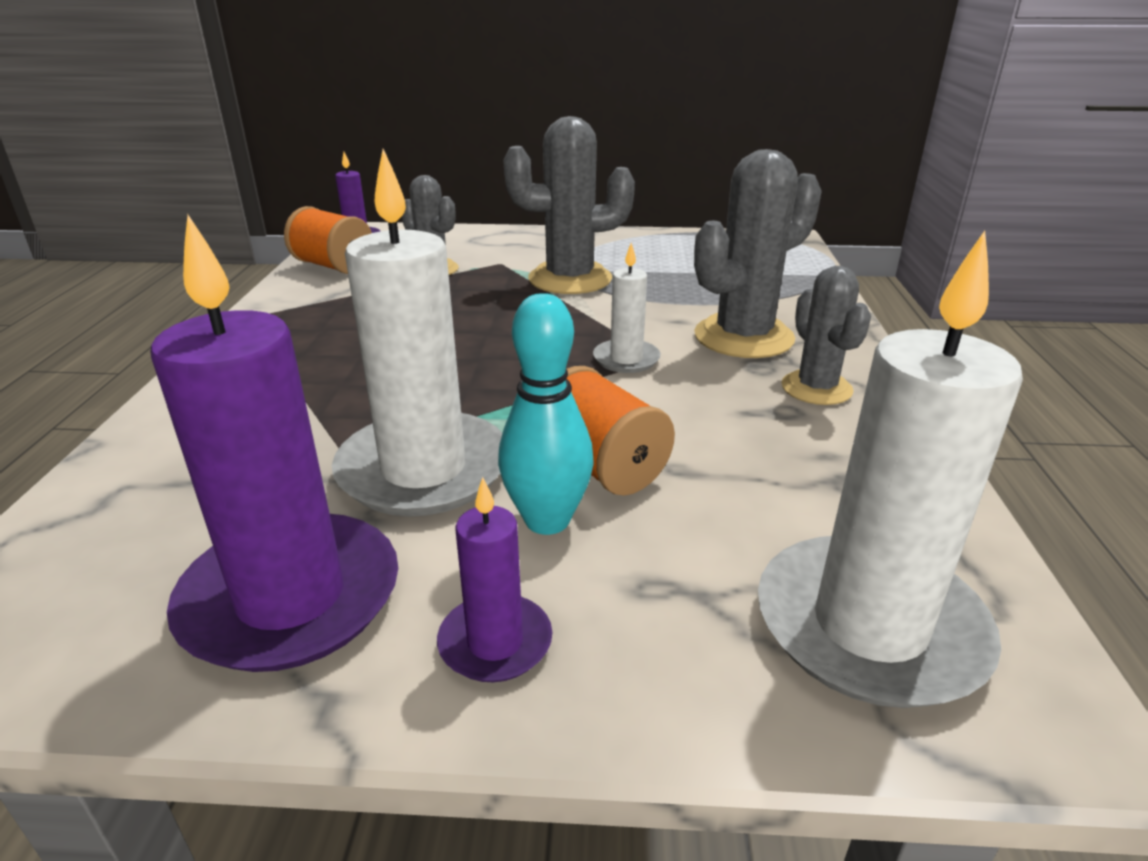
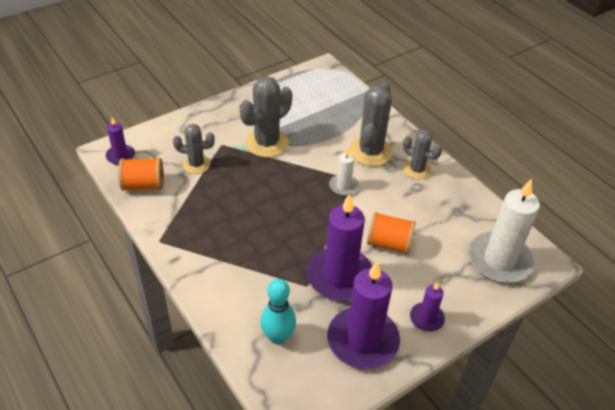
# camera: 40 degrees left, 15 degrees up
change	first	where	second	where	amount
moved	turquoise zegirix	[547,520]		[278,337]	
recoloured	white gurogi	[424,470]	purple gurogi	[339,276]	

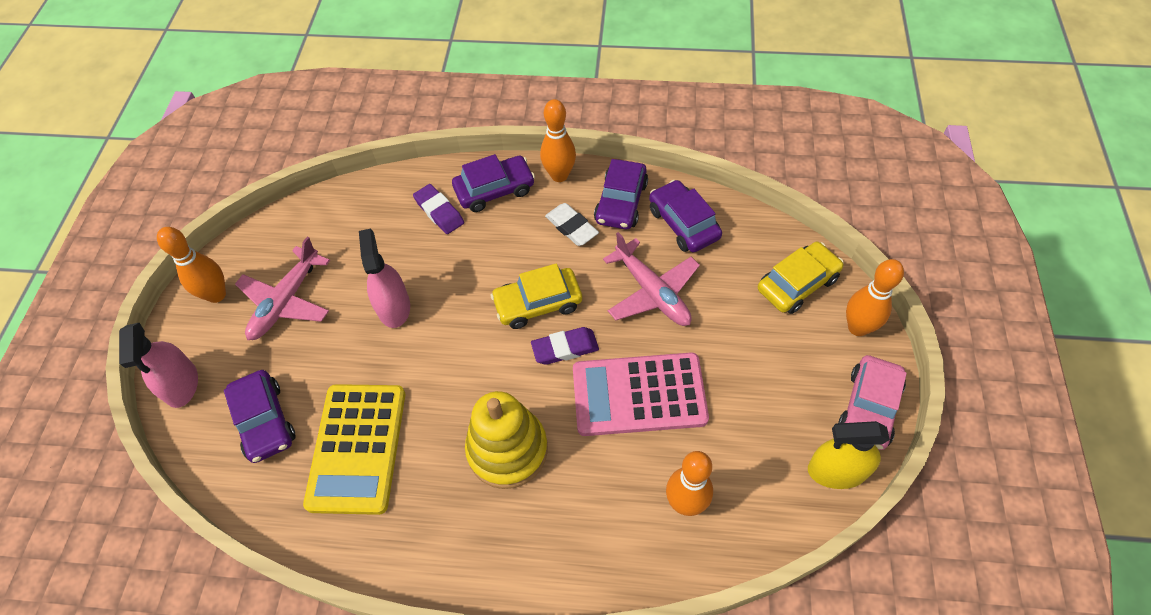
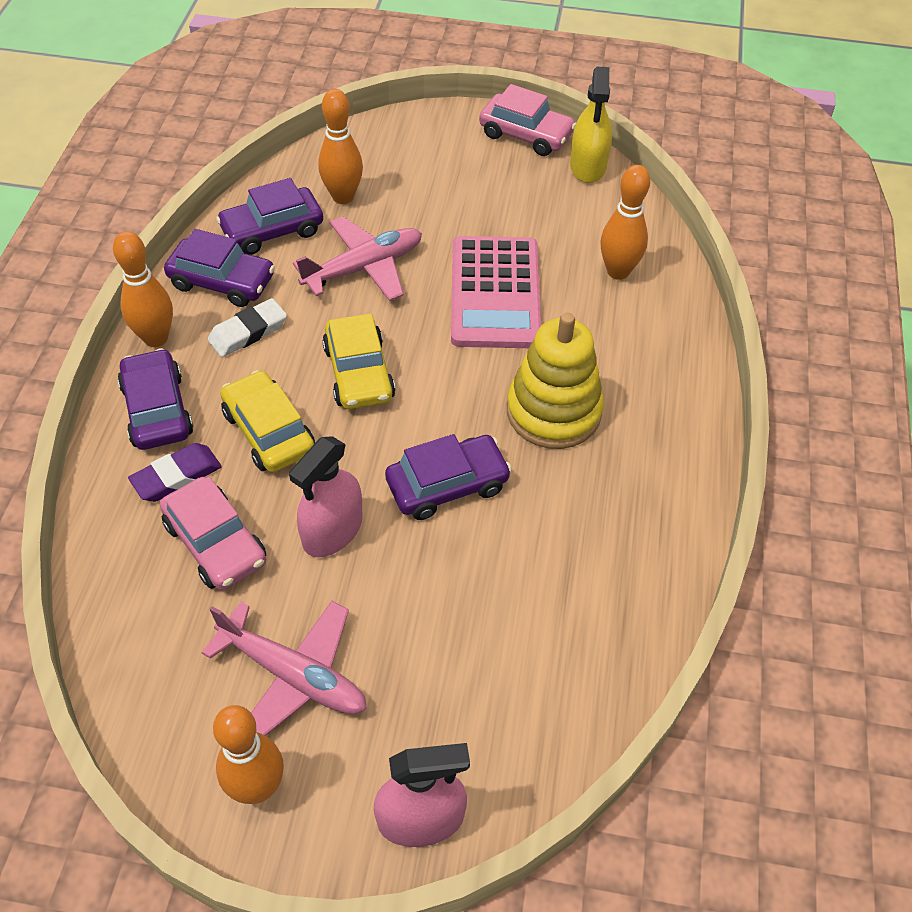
# camera: 90 degrees left, 5 degrees down
change	first	where	second	where	amount
added			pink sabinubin	[215,543]	
moved	yellow sabinubin	[797,284]		[269,431]	
turned	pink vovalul	[393,307]		[332,531]	45 degrees counterclockwise
moved	orange zegirix	[857,327]		[343,197]	
moved	purple sabinubin	[264,421]		[447,485]	
removed	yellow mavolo	[357,448]			
removed	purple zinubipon	[565,348]			

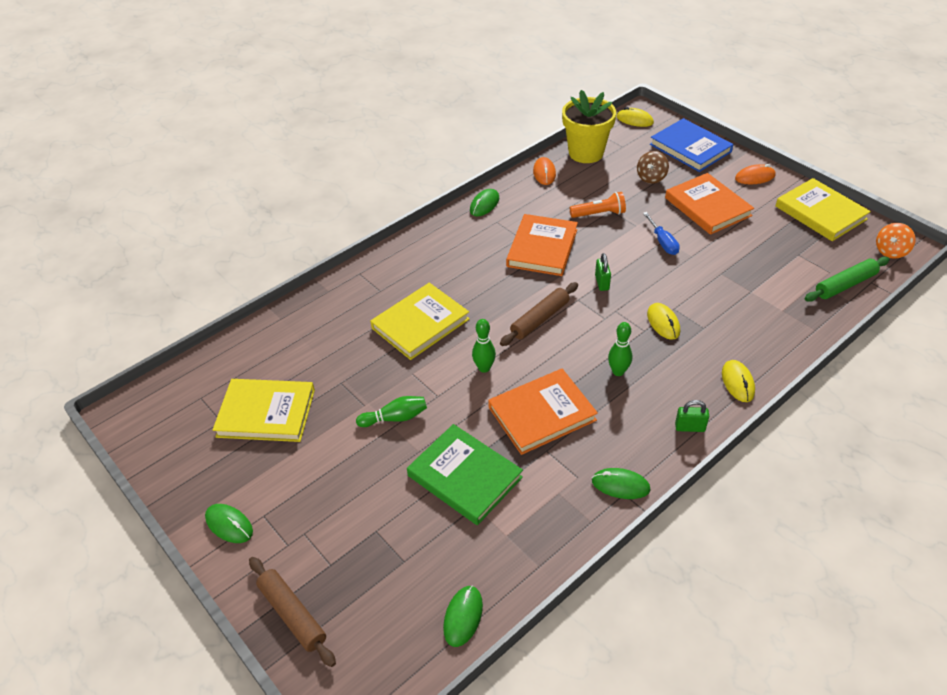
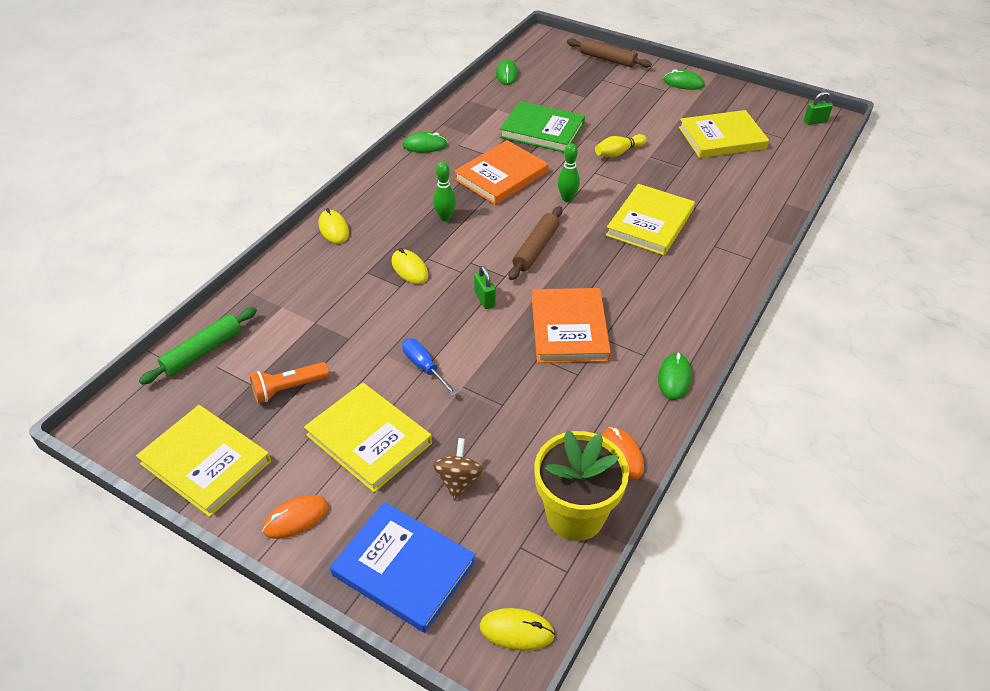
# camera: 160 degrees right, 0 degrees up
change	first	where	second	where	amount
moved	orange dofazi	[599,214]		[288,388]	
recoloured	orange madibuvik	[707,207]	yellow madibuvik	[369,439]	
recoloured	green zegirix	[395,418]	yellow zegirix	[618,153]	
moved	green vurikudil	[690,427]		[815,121]	
removed	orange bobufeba	[890,251]			

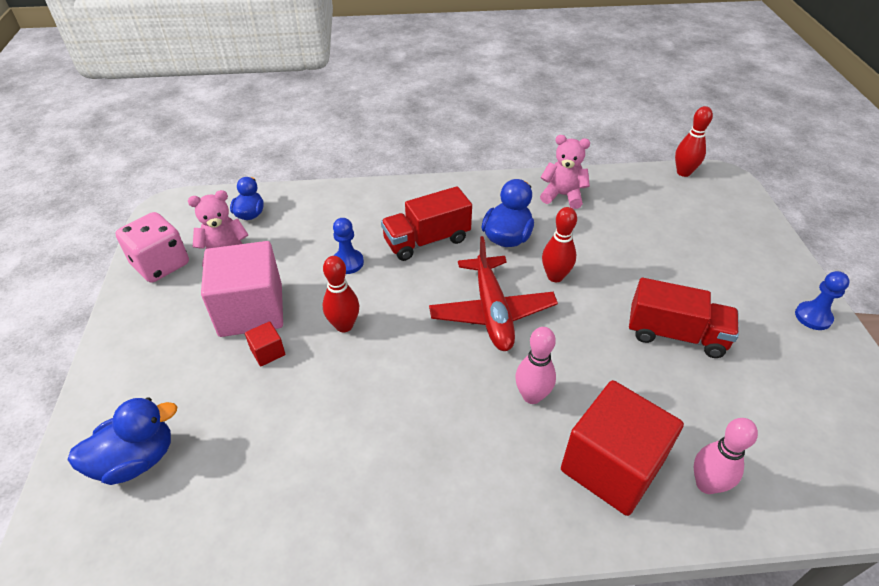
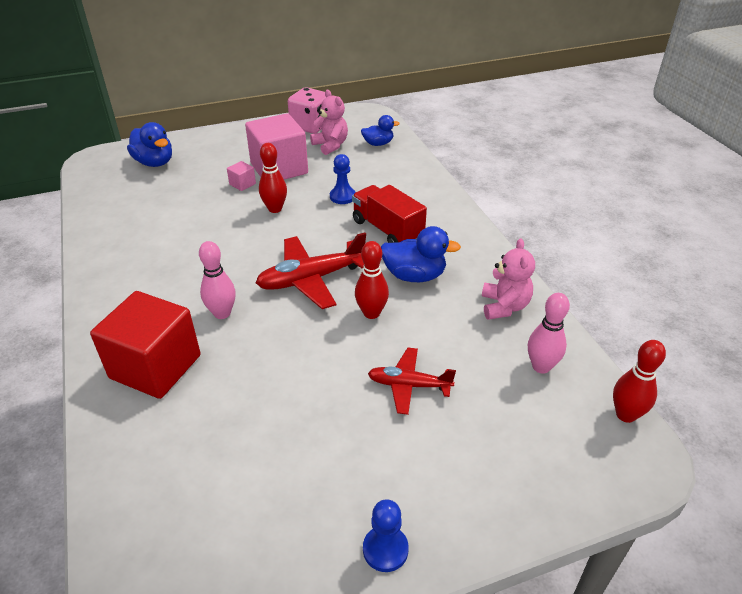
# camera: 75 degrees right, 5 degrees down
change	first	where	second	where	amount
recoloured	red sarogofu	[268,352]	pink sarogofu	[242,184]	
added			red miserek	[409,385]	
moved	pink zegirix	[706,484]		[541,366]	
removed	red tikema	[675,334]			

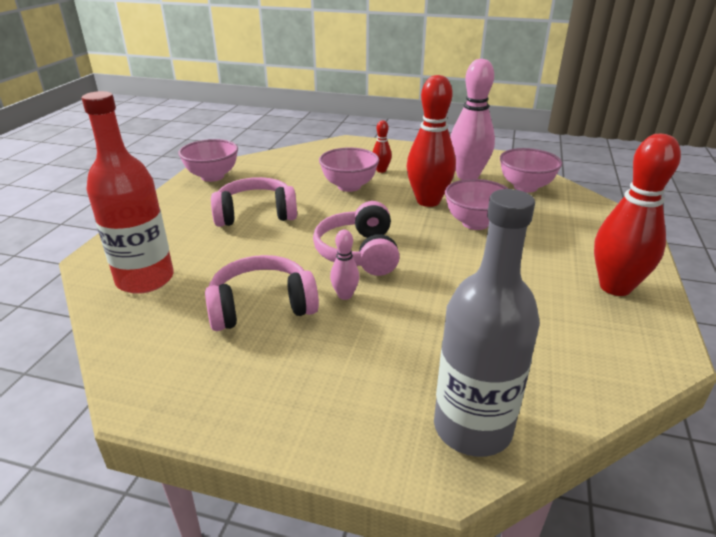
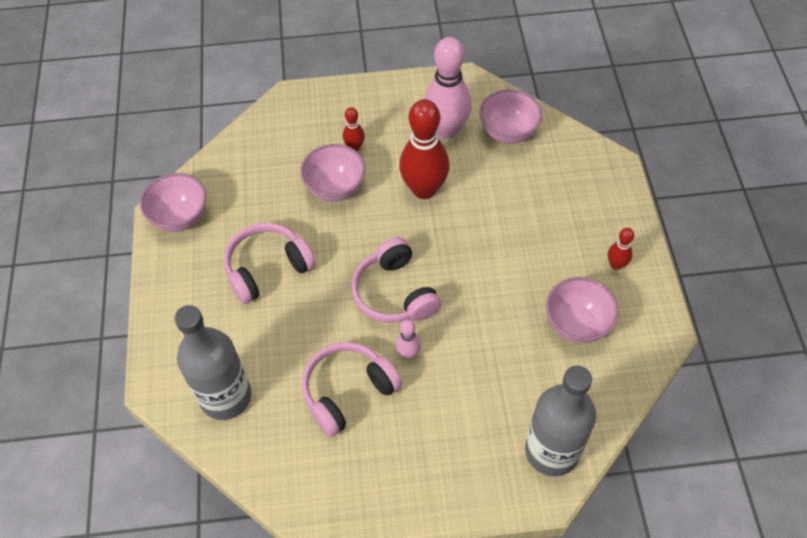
# camera: 20 degrees left, 25 degrees up
change	first	where	second	where	amount
recoloured	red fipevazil	[145,279]	grey fipevazil	[226,397]	
moved	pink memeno	[475,223]		[577,324]	
resized	red zegirix	[615,287]		[616,264]	x0.46

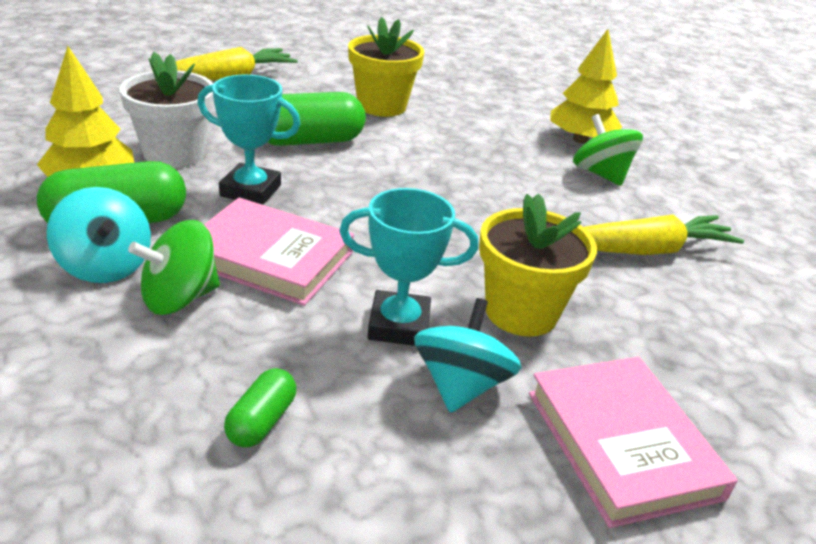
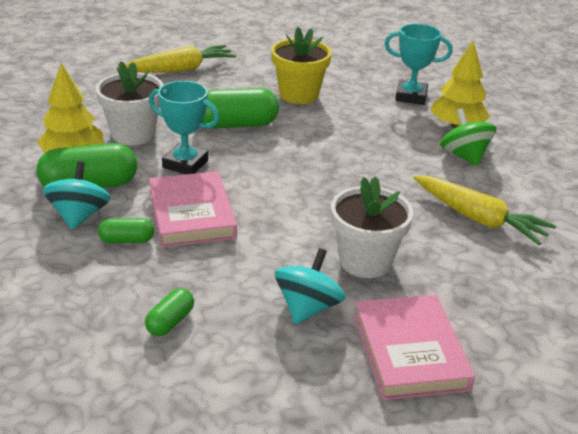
# camera: 10 degrees right, 0 degrees up
change	first	where	second	where	amount
turned	turquoise bobufeba	[105,265]		[79,216]	150 degrees counterclockwise
replaced	green bobufeba	[180,298]	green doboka	[127,240]	
turned	pink madibuvik	[270,257]		[192,214]	45 degrees clockwise
recoloured	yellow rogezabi	[521,312]	white rogezabi	[365,261]	
moved	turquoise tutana	[399,325]		[411,96]	
turned	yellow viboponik	[646,250]		[479,219]	45 degrees clockwise

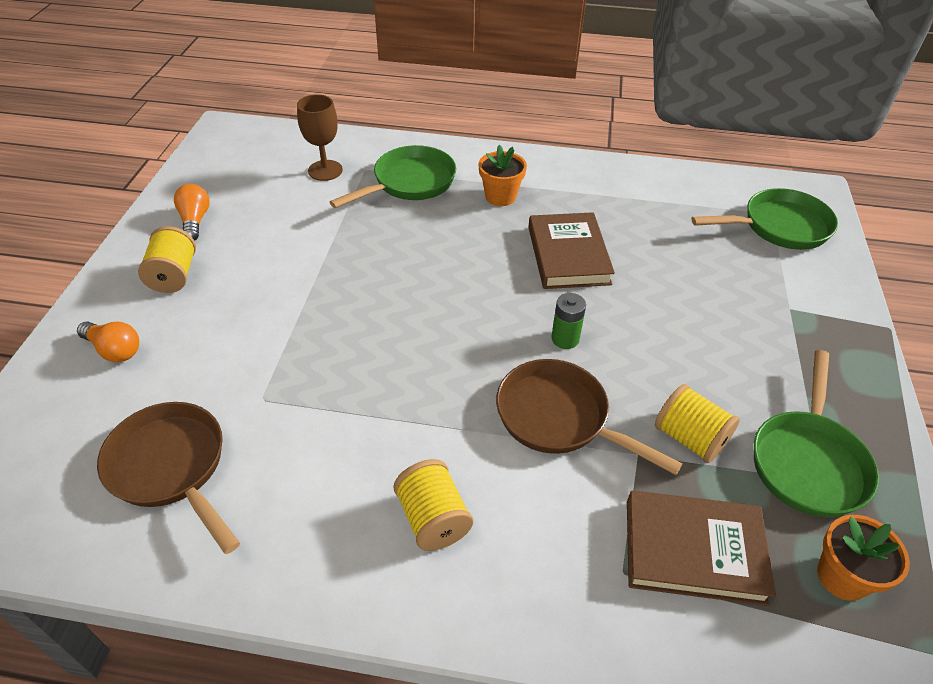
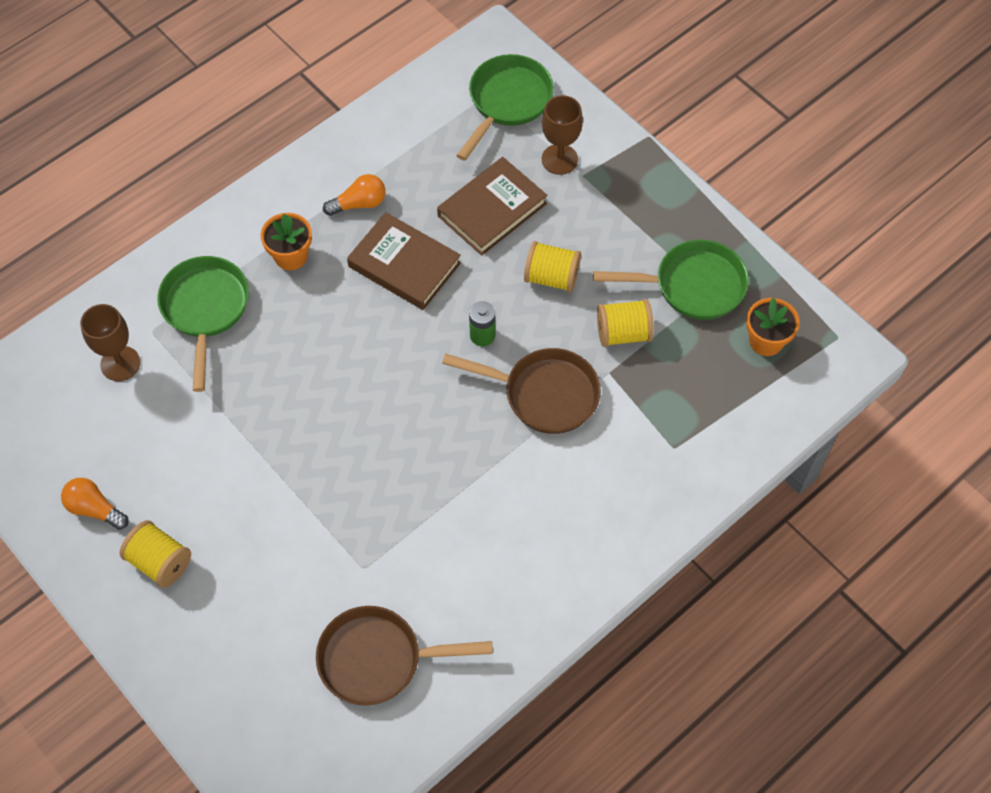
# camera: 50 degrees left, 15 degrees up
change	first	where	second	where	amount
moved	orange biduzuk	[114,350]		[359,204]	
moved	brown madibuvik	[693,550]		[492,210]	
turned	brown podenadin	[559,418]		[544,394]	150 degrees counterclockwise
moved	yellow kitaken	[433,518]		[551,277]	
added			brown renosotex	[559,159]	
turned	green podenadin	[808,461]		[692,285]	60 degrees counterclockwise

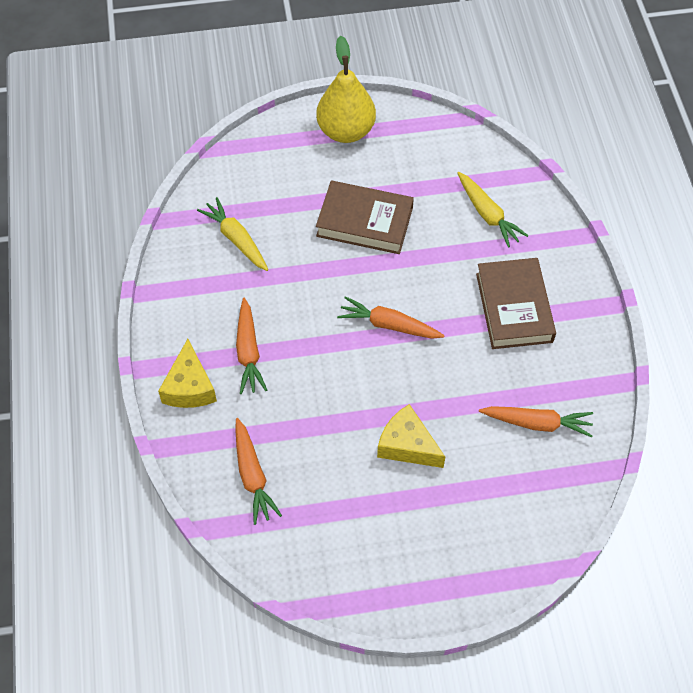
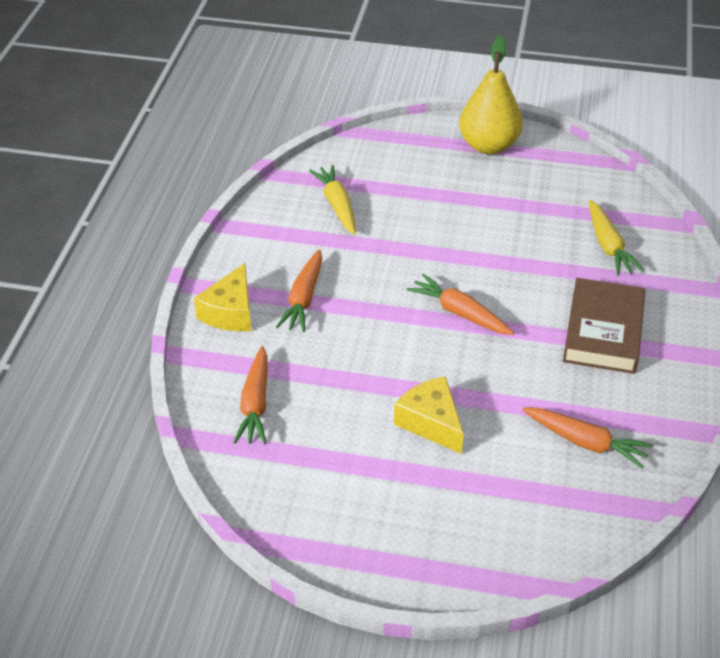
# camera: 20 degrees right, 15 degrees down
change	first	where	second	where	amount
removed	brown madibuvik	[364,222]			

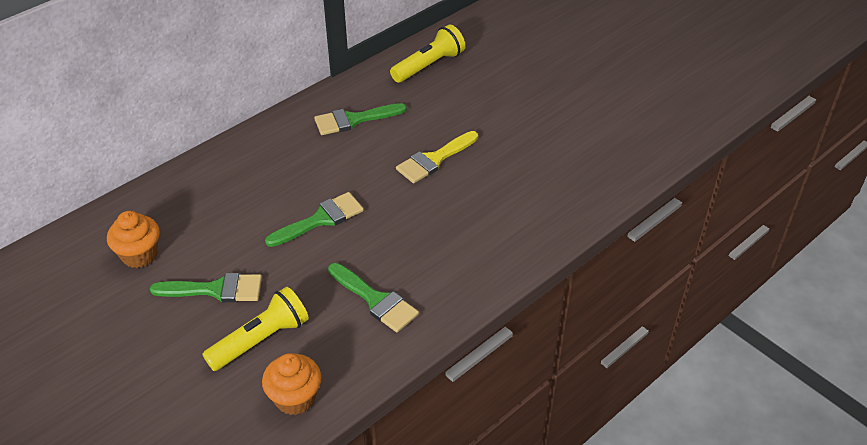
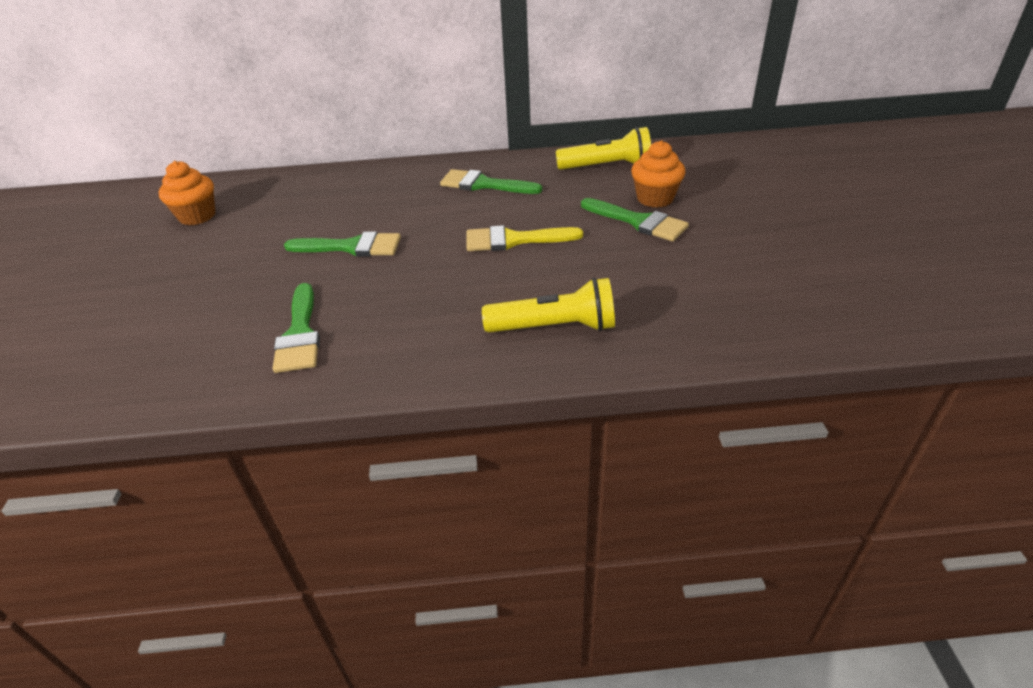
# camera: 40 degrees right, 5 degrees down
change	first	where	second	where	amount
moved	yellow dofazi	[260,340]		[554,327]	
moved	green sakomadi	[215,290]		[638,222]	
moved	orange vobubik	[295,398]		[655,198]	

